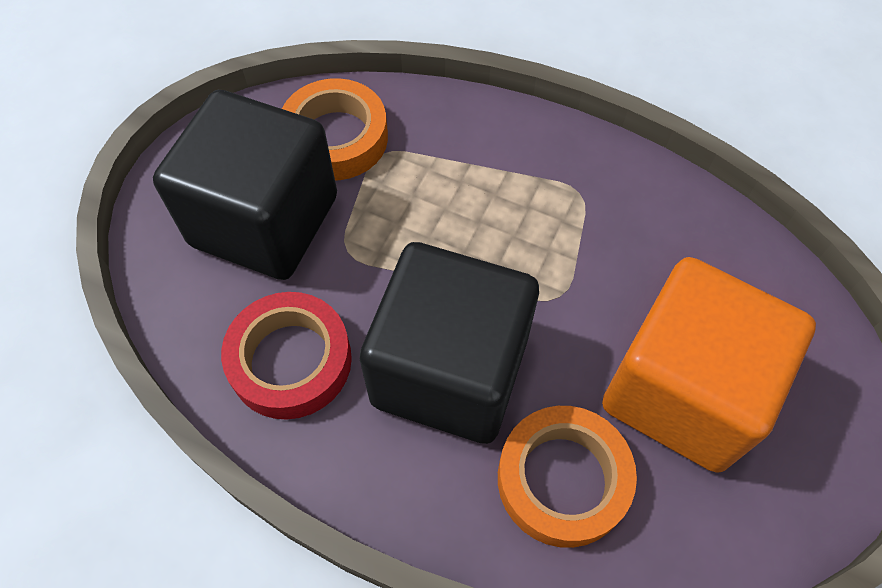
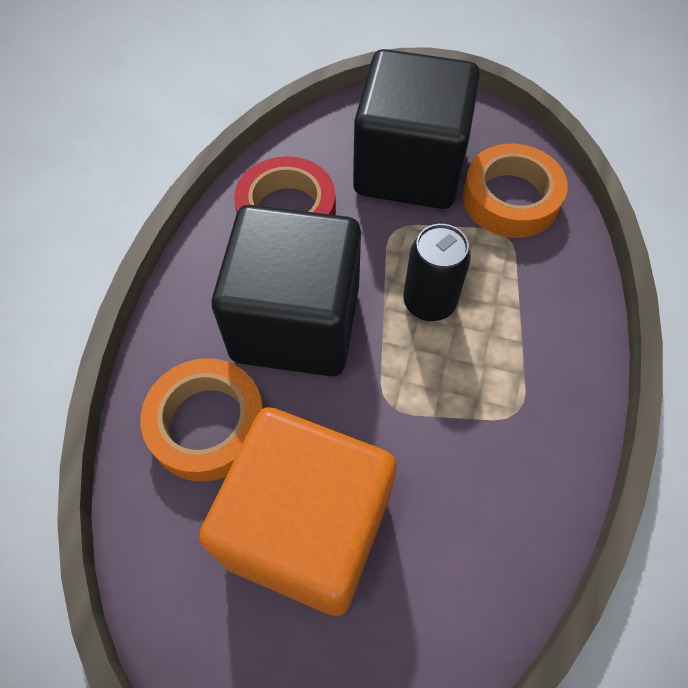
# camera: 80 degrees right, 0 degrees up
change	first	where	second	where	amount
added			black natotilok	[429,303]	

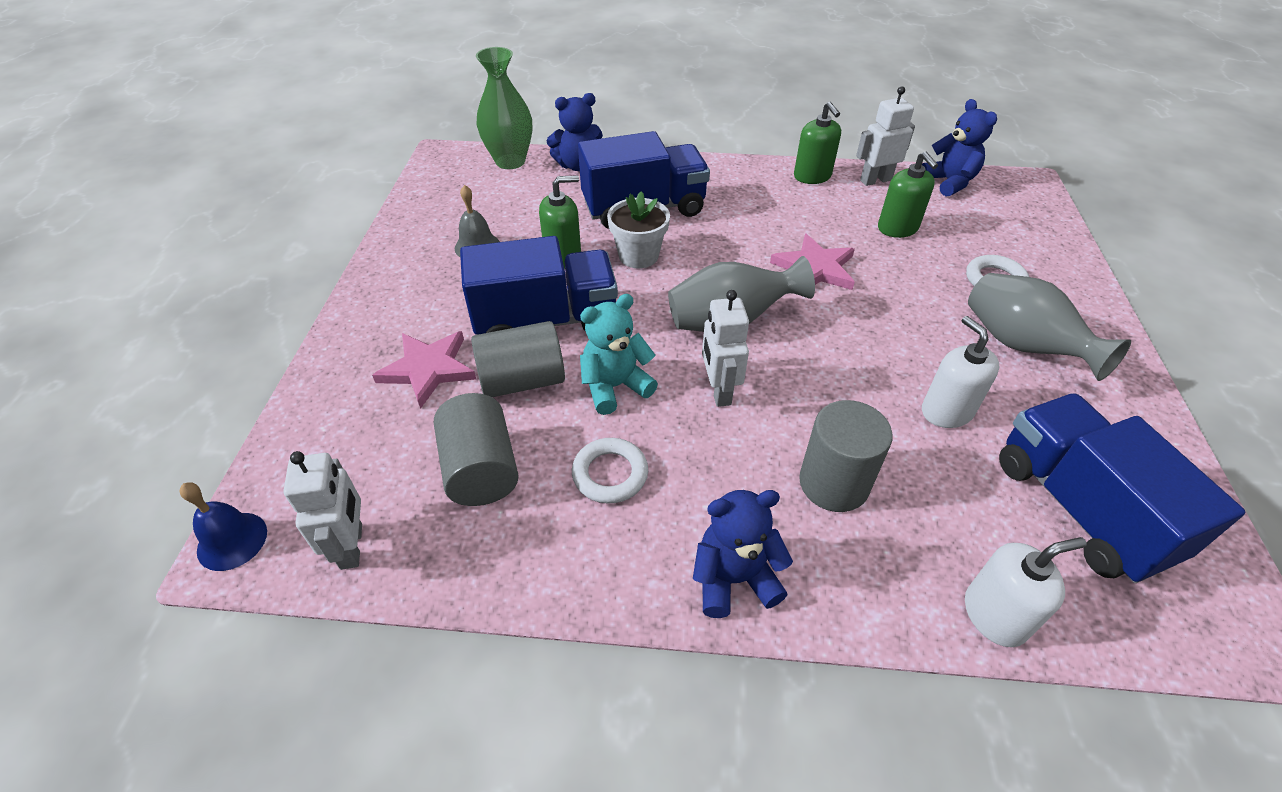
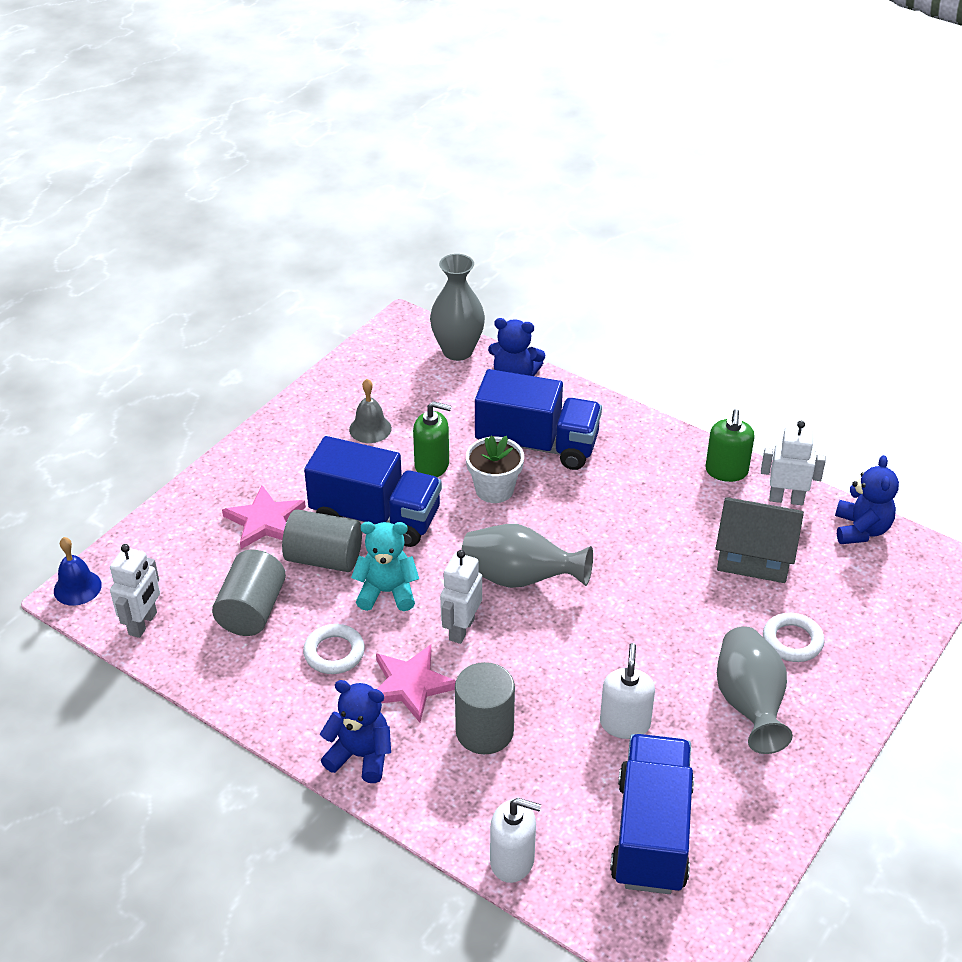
# camera: 30 degrees right, 5 degrees down
change	first	where	second	where	amount
moved	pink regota	[815,268]		[411,685]	
recoloured	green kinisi	[510,161]	grey kinisi	[457,351]	
replaced	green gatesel	[897,228]	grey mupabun	[754,556]	

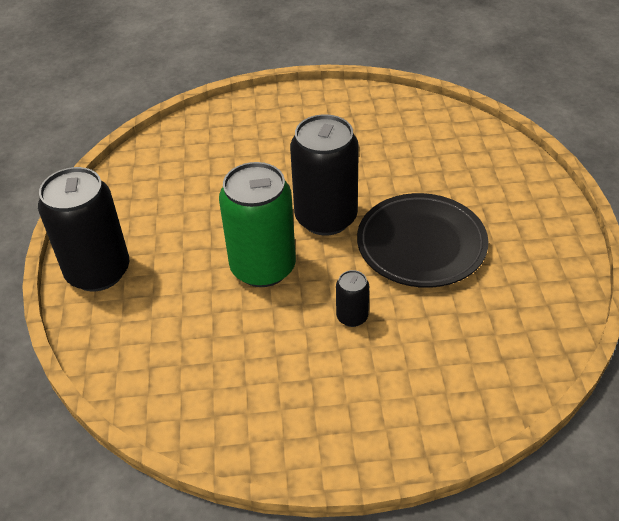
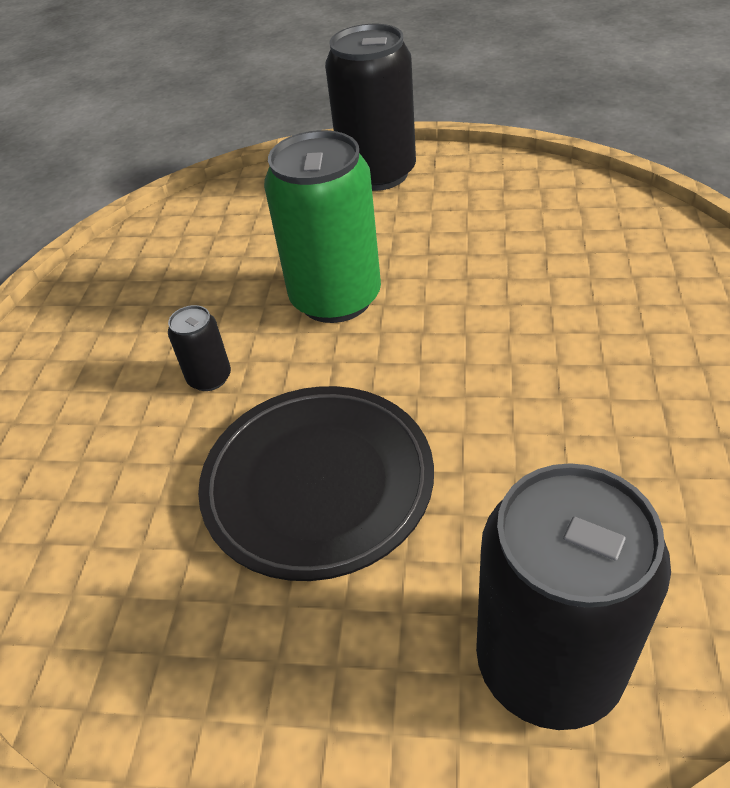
# camera: 105 degrees right, 0 degrees up
change	first	where	second	where	amount
moved	black natotilok	[326,218]		[549,663]	

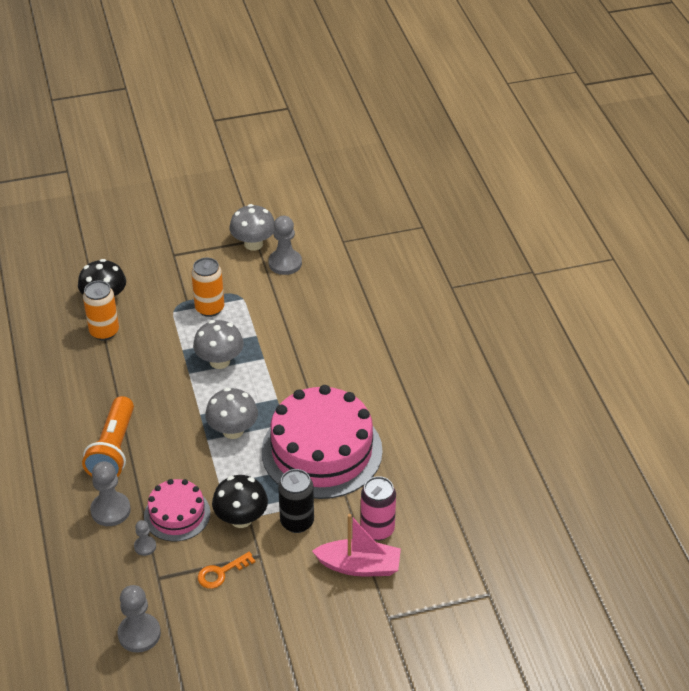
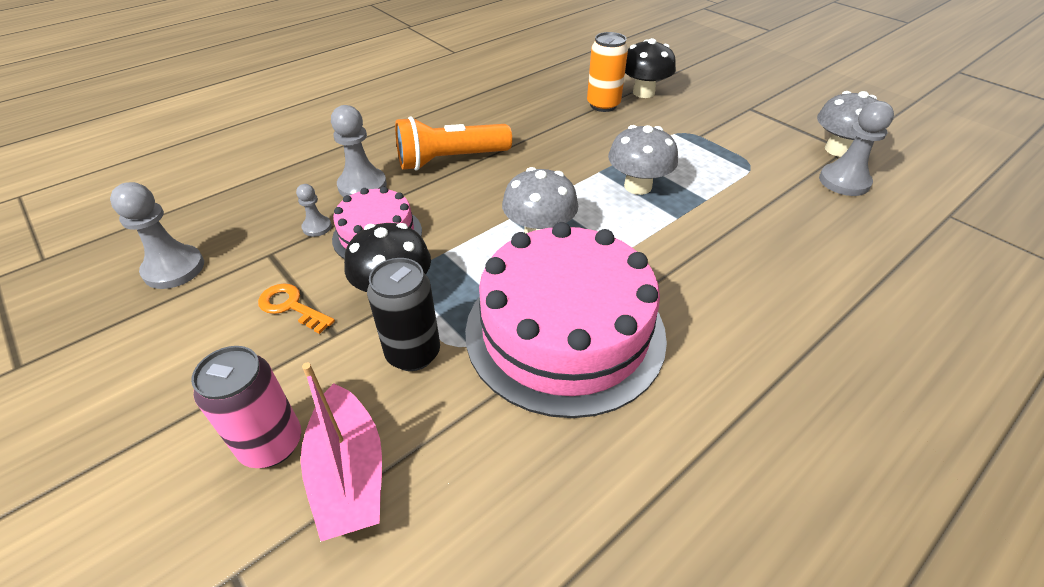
# camera: 65 degrees right, 0 degrees up
change	first	where	second	where	amount
moved	pink natotilok	[377,529]		[271,444]	
removed	orange natotilok	[209,308]			

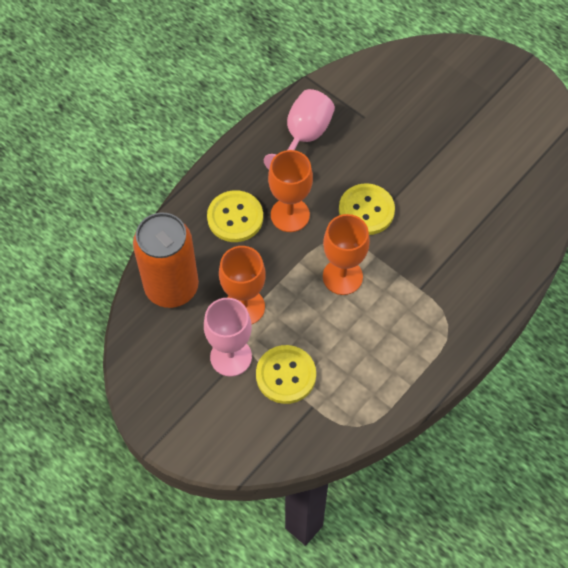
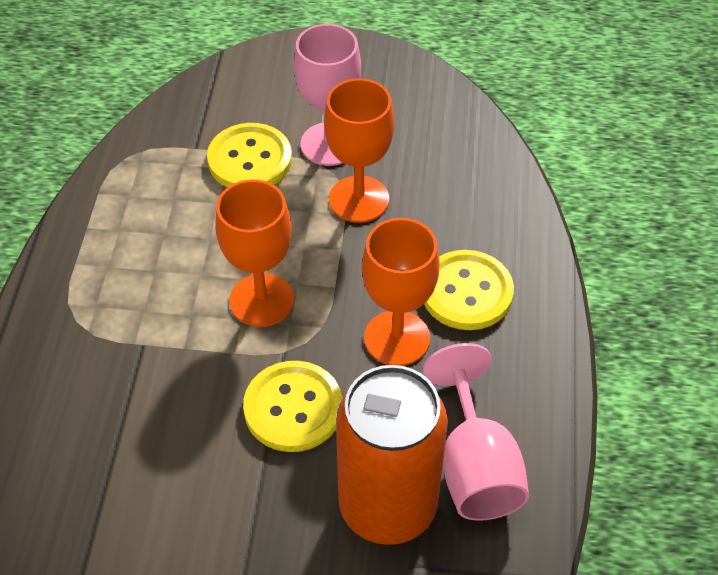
# camera: 145 degrees right, 10 degrees down
change	first	where	second	where	amount
moved	orange natotilok	[171,287]		[387,506]	

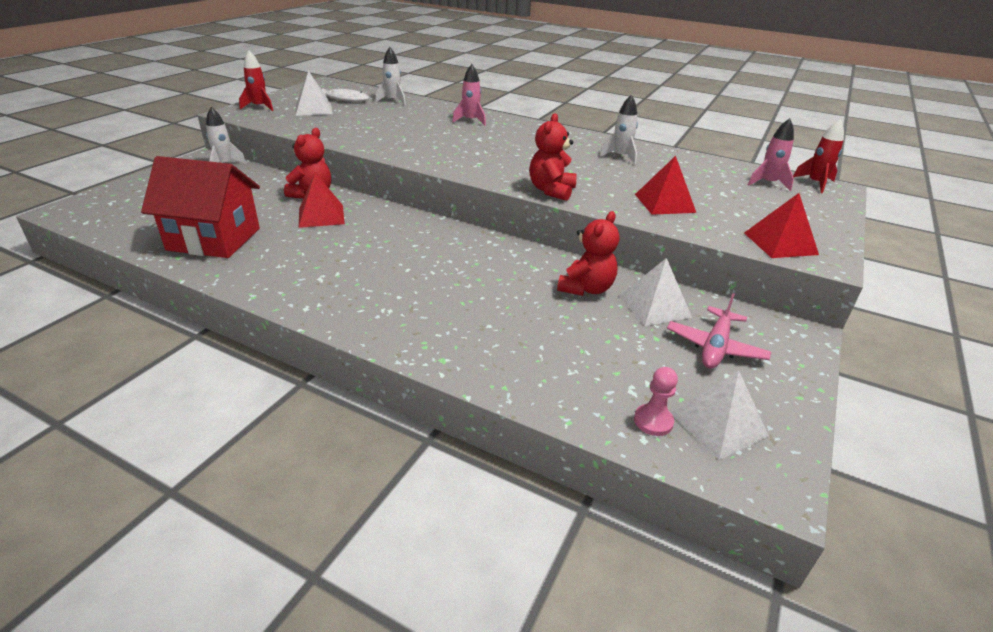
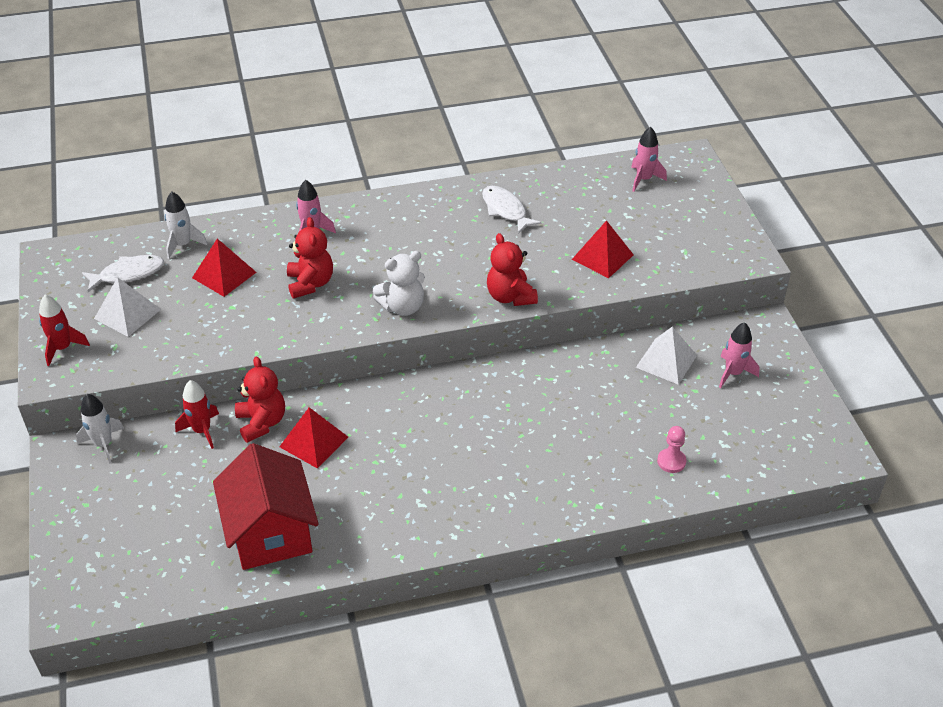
# camera: 40 degrees left, 10 degrees up
change	first	where	second	where	amount
moved	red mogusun	[815,183]		[202,431]	
moved	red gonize	[780,243]		[224,275]	
turned	red mupabun	[214,239]		[270,532]	75 degrees counterclockwise
moved	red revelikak	[586,288]		[310,283]	
added			white revelikak	[402,307]	
replaced	white mogusun	[620,157]	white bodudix	[505,210]	
moved	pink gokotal	[653,421]		[671,461]	
replaced	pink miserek	[715,347]	pink mogusun	[733,373]	
removed	white gonize	[718,424]			

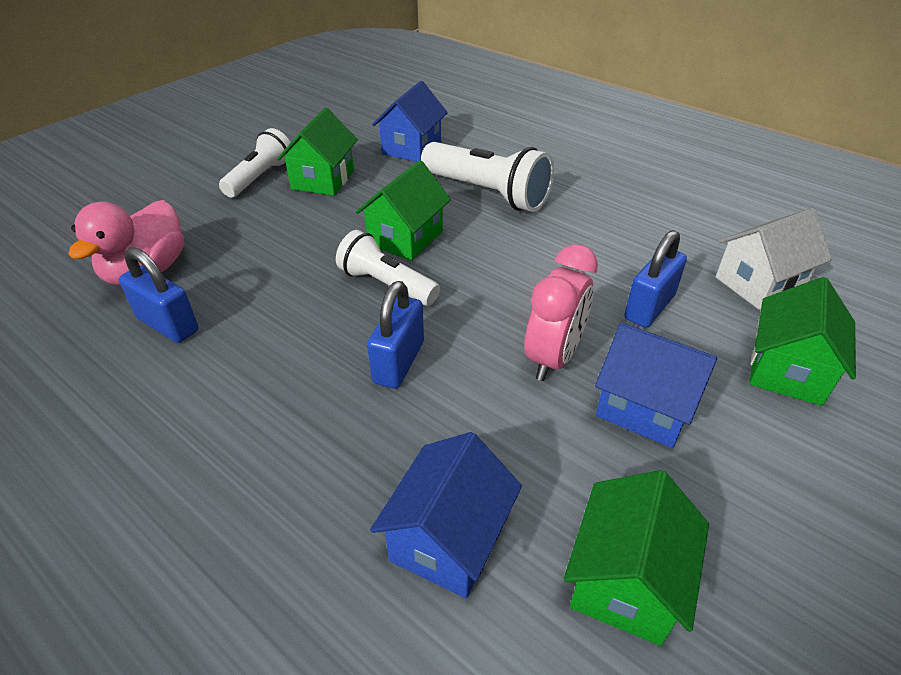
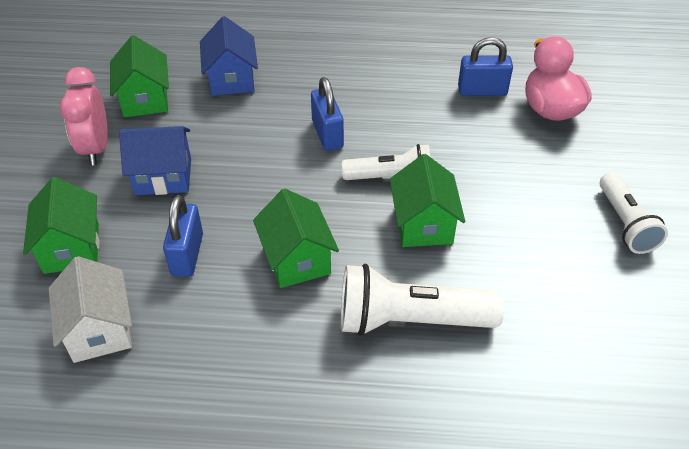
# camera: 145 degrees right, 5 degrees up
change	first	where	second	where	amount
turned	white mupabun	[759,284]		[99,330]	45 degrees counterclockwise
moved	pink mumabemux	[553,357]		[96,148]	
moved	green mupabun	[323,180]		[297,259]	
removed	blue mupabun	[411,148]			

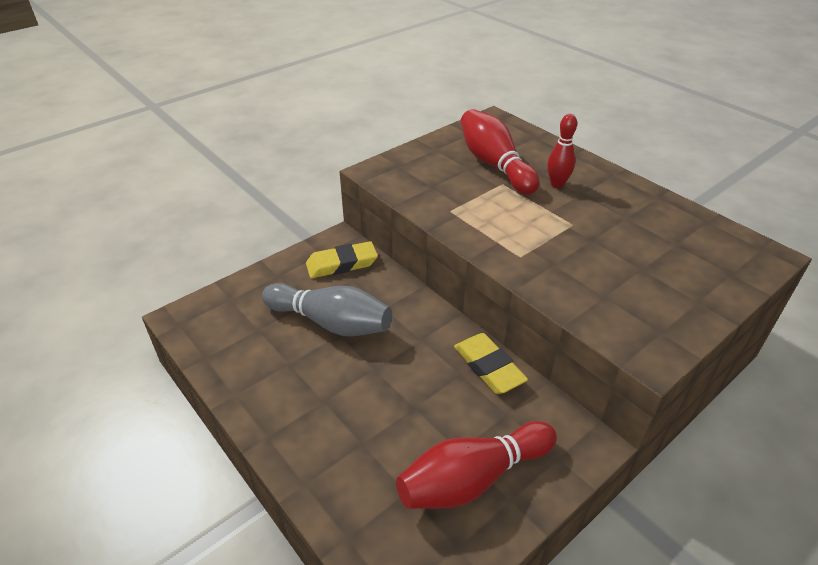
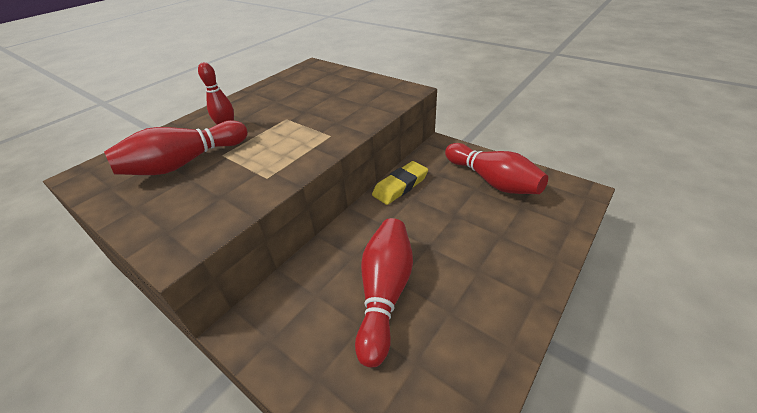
# camera: 100 degrees left, 0 degrees up
change	first	where	second	where	amount
recoloured	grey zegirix	[331,323]	red zegirix	[385,293]	
removed	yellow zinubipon	[342,264]			

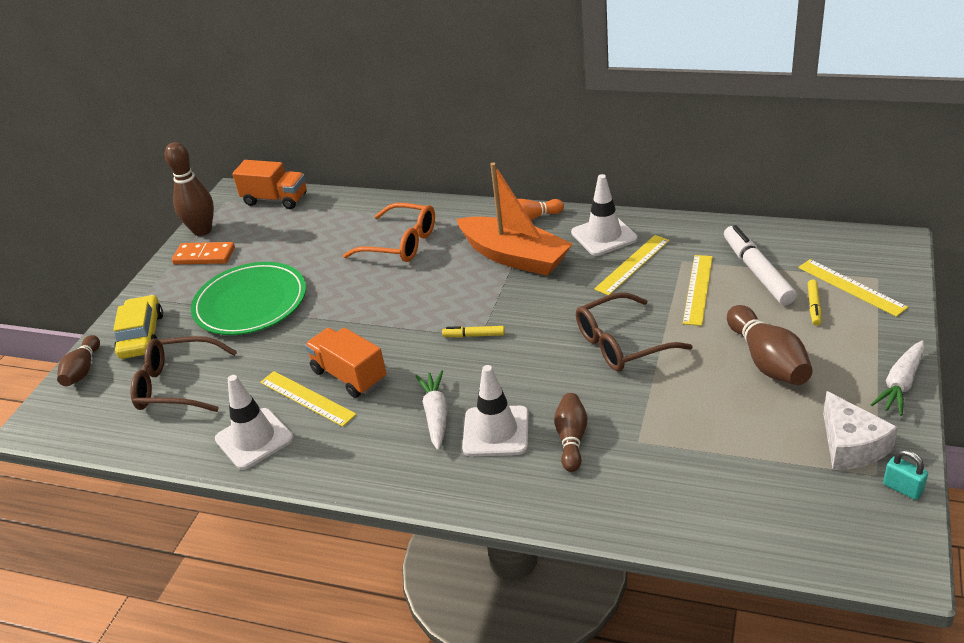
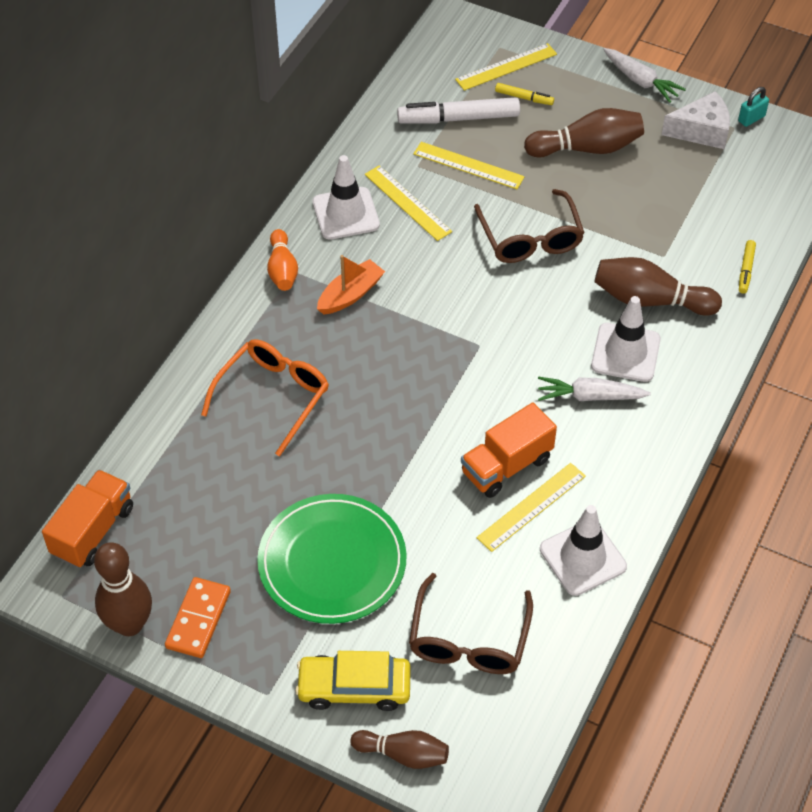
# camera: 85 degrees left, 15 degrees up
change	first	where	second	where	amount
resized	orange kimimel	[514,257]		[350,294]	x0.55
resized	brown zegirix	[571,439]		[650,300]	x1.55
moved	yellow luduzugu	[474,335]		[746,270]	

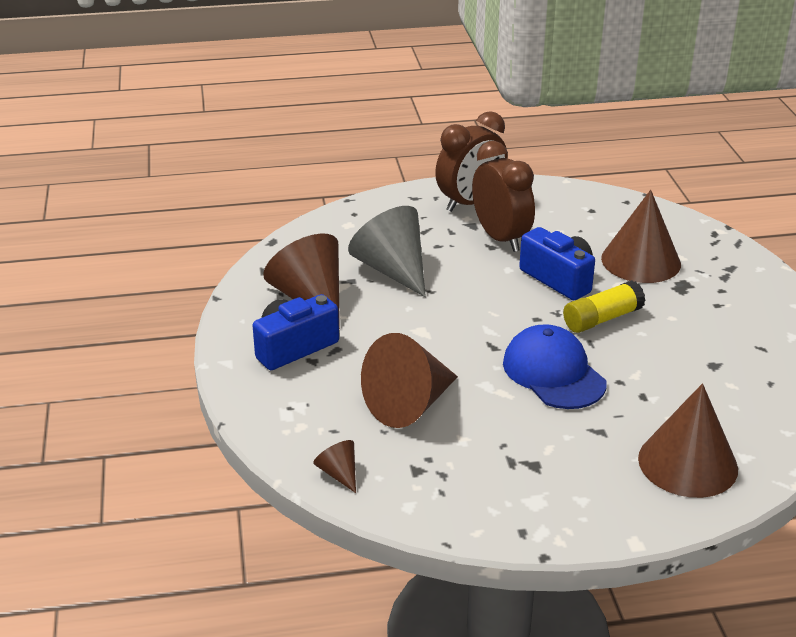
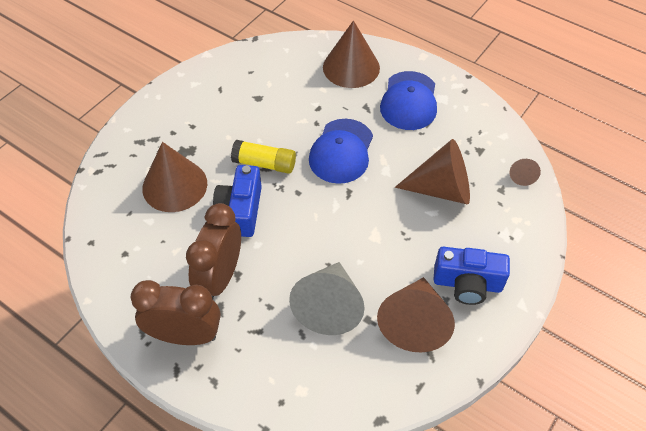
# camera: 135 degrees left, 20 degrees up
change	first	where	second	where	amount
added			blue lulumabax	[409,101]	

